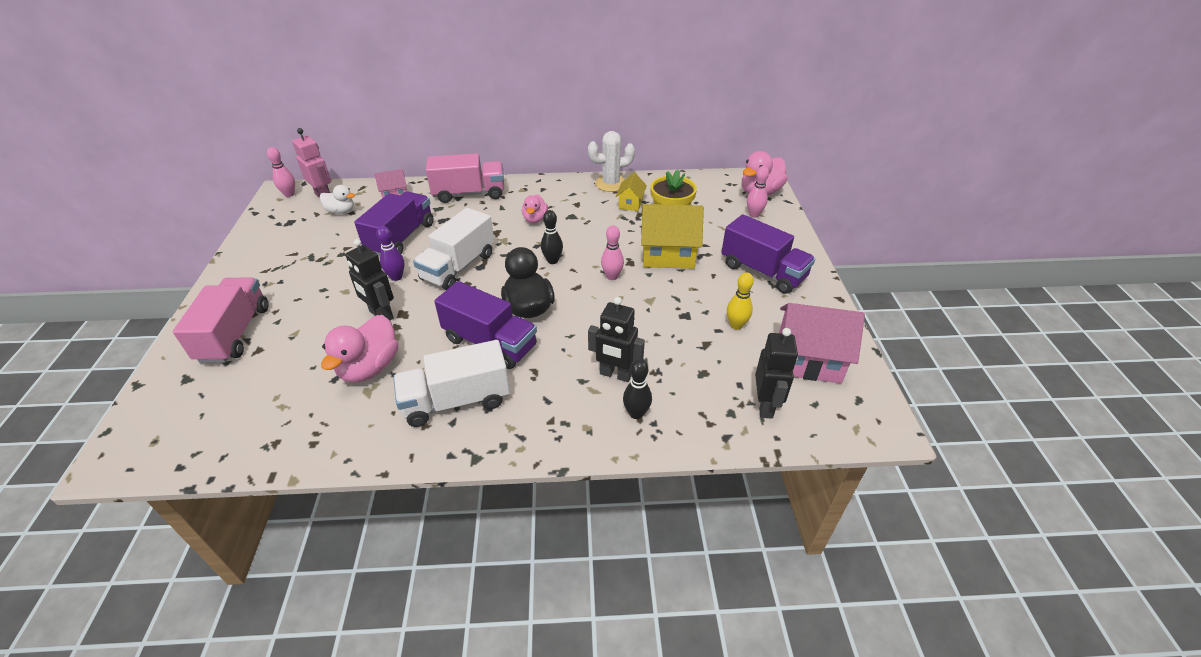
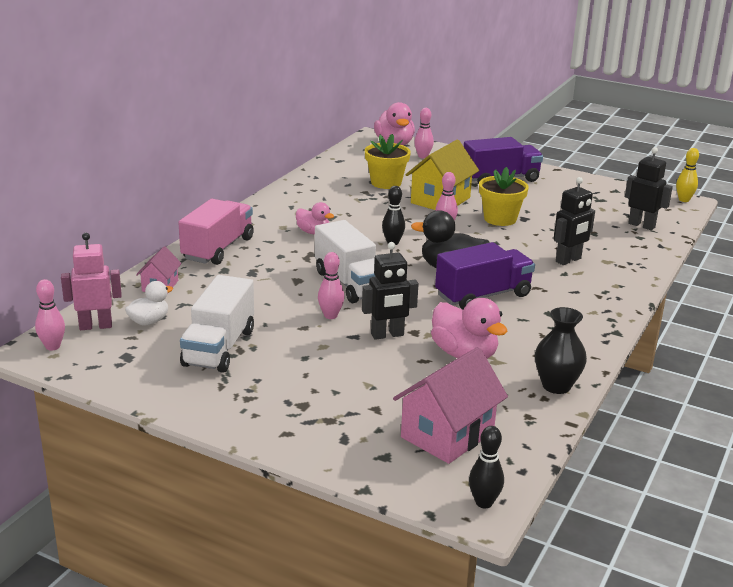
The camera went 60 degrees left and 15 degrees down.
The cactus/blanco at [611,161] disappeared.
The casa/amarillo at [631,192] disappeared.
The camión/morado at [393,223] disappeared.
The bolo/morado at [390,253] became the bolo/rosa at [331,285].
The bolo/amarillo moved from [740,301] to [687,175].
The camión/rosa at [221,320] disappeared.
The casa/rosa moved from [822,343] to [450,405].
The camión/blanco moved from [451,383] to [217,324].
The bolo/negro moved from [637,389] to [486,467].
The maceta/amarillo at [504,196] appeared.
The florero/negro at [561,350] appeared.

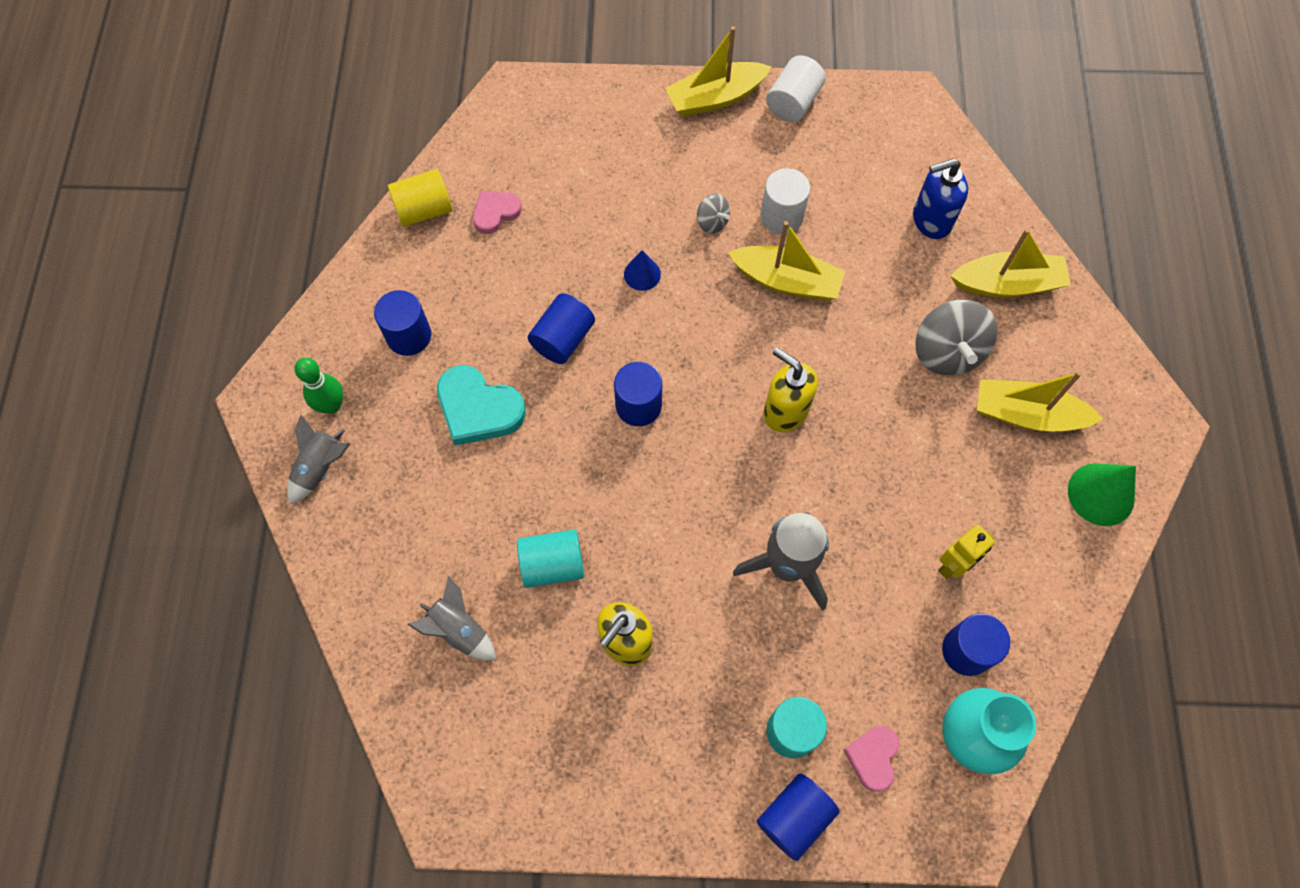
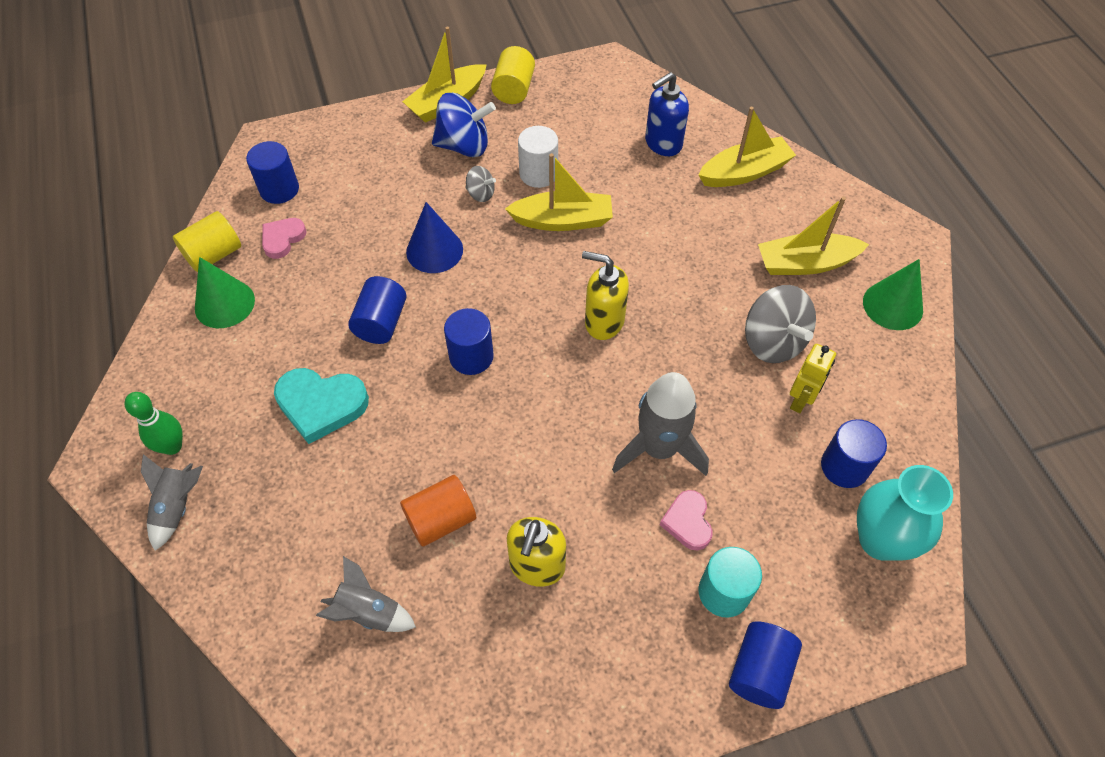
The camera went 20 degrees left and 10 degrees down.
The cilindro/blanco at [796,88] became the cilindro/amarillo at [513,75].
The cono/azul at [642,270] changed to 1.65 times the size.
The cilindro/azul moved from [402,323] to [272,172].
The peonza/gris moved from [956,337] to [780,324].
The cilindro/turquesa at [550,558] became the cilindro/naranja at [438,511].
The corazón/rosa moved from [871,759] to [686,520].
The peonza/azul at [464,125] appeared.
The cono/verde at [225,292] appeared.

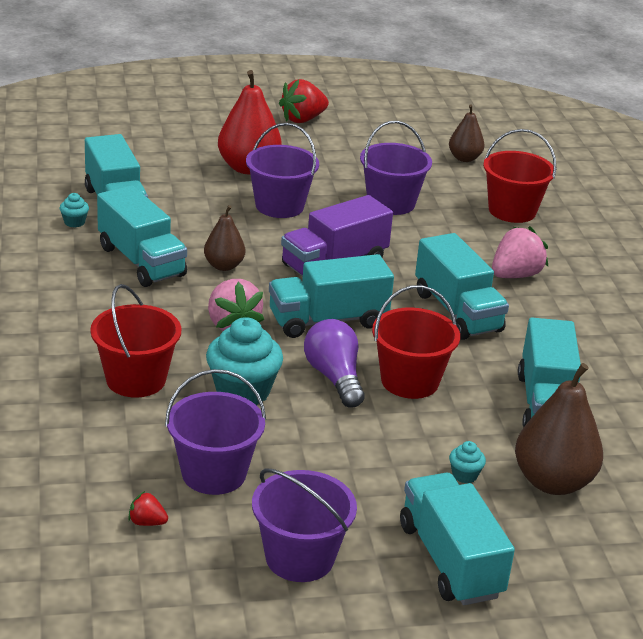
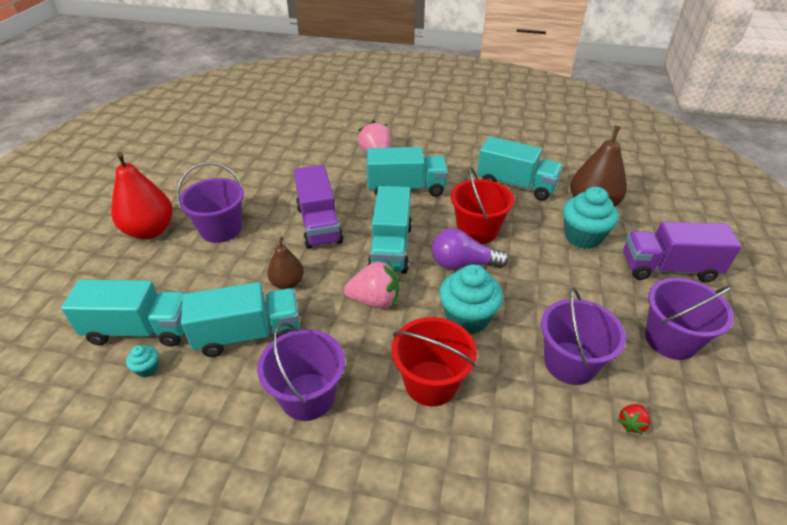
The camera went 65 degrees left and 10 degrees up.
The fresa/rojo at [304,101] disappeared.
The pera/marrón at [467,133] disappeared.
The balde/morado moved from [396,168] to [301,371].
The balde/rojo at [519,176] disappeared.
The magdalena/turquesa at [467,462] changed to 2.22 times the size.
The camión/turquesa at [457,539] became the camión/morado at [682,252].

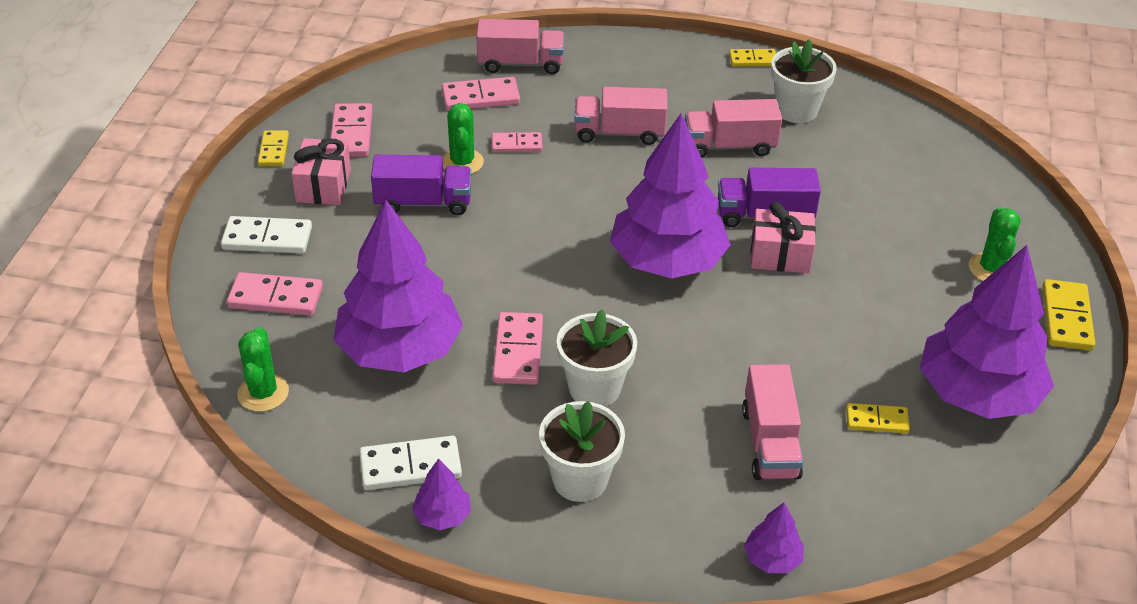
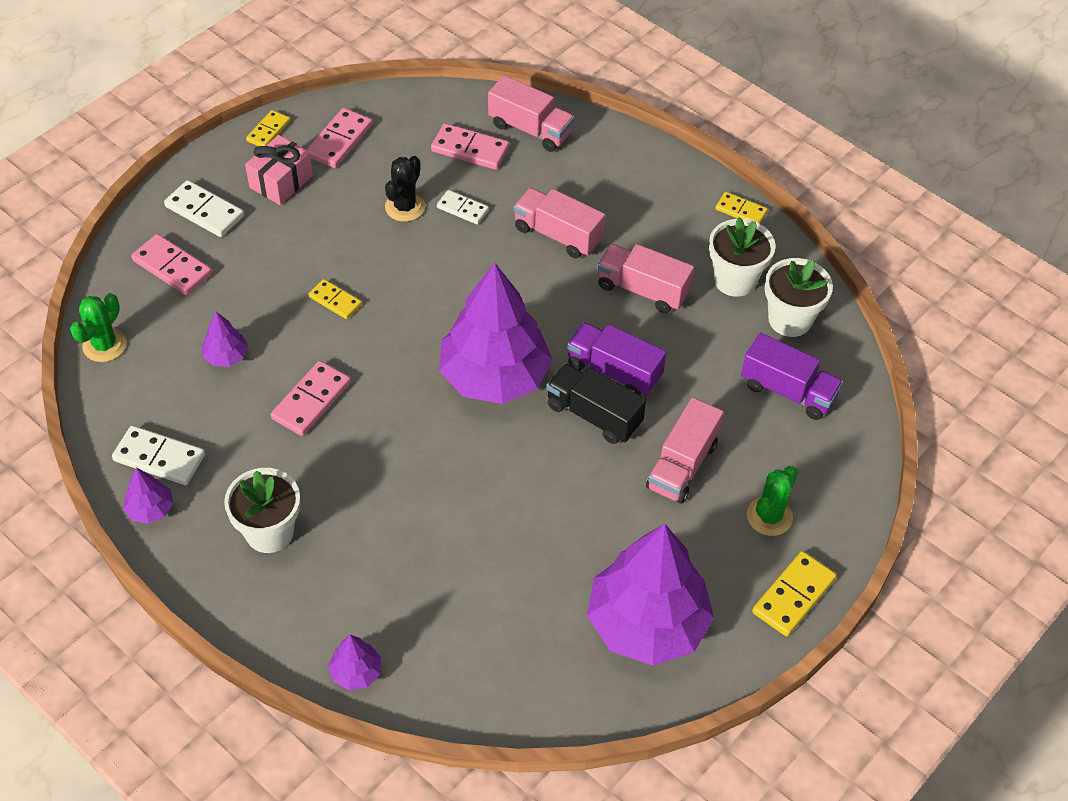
The camera went 30 degrees right and 10 degrees up.
The cactus/verde at [463,138] became the cactus/negro at [405,189].
The ficha de dominó/rosa at [517,142] became the ficha de dominó/blanco at [463,207].
The camión/morado moved from [421,185] to [792,376].
The árbol/morado at [398,286] changed to 0.41 times the size.
The regalo/rosa at [783,237] was replaced by the camión/negro at [596,403].
The maceta/blanco moved from [597,358] to [799,297].
The camión/rosa moved from [772,422] to [685,450].
The ficha de dominó/amarillo moved from [878,418] to [335,299].

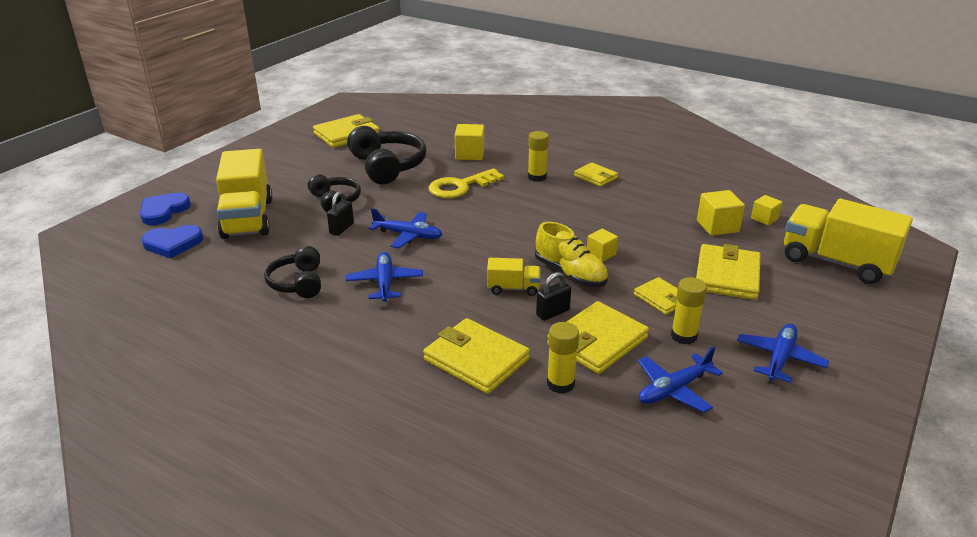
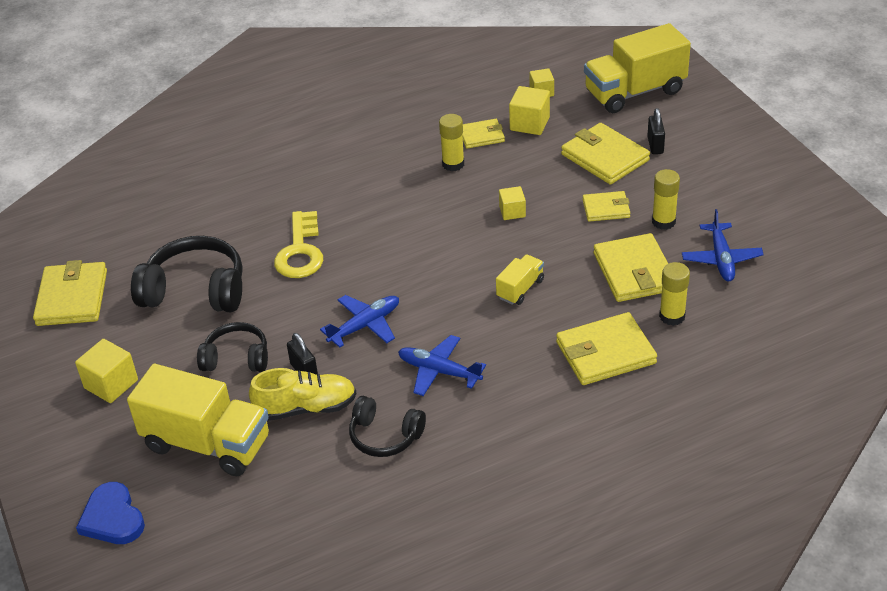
The camera went 55 degrees left and 10 degrees up.
The cubo/amarillo moved from [469,142] to [106,371].
The barra de pegamento/amarillo moved from [538,156] to [451,142].
The cartera/amarillo moved from [596,175] to [483,133].
The zapato/amarillo moved from [571,254] to [303,394].
The corazón/azul at [172,241] disappeared.
The candado/negro moved from [553,296] to [656,131].
The avión/azul at [783,353] disappeared.

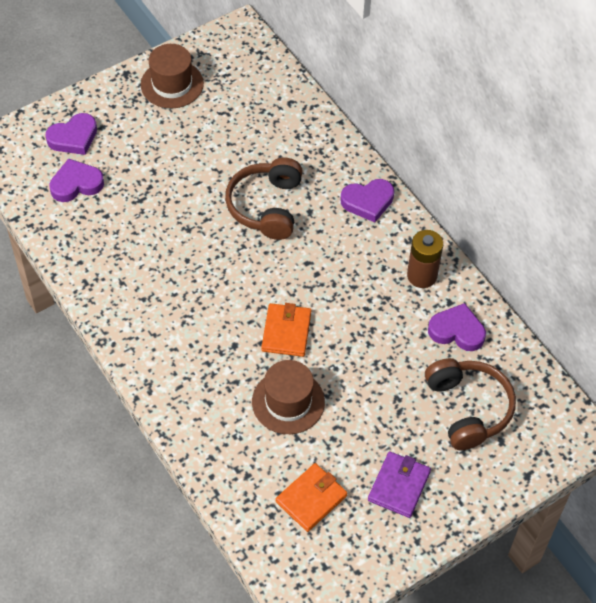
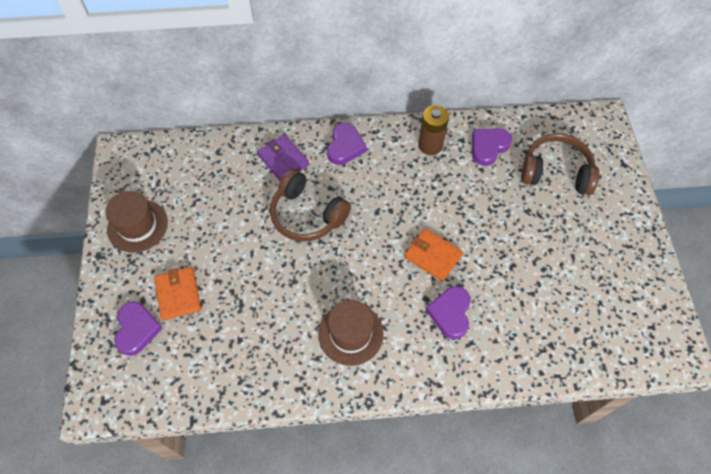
The camera went 60 degrees left and 5 degrees up.
The corazón/morado moved from [76,180] to [448,312].
The sombrero/marrón moved from [288,397] to [351,333].
The cartera/morado moved from [399,484] to [283,157].
The cartera/naranja moved from [311,497] to [177,294].

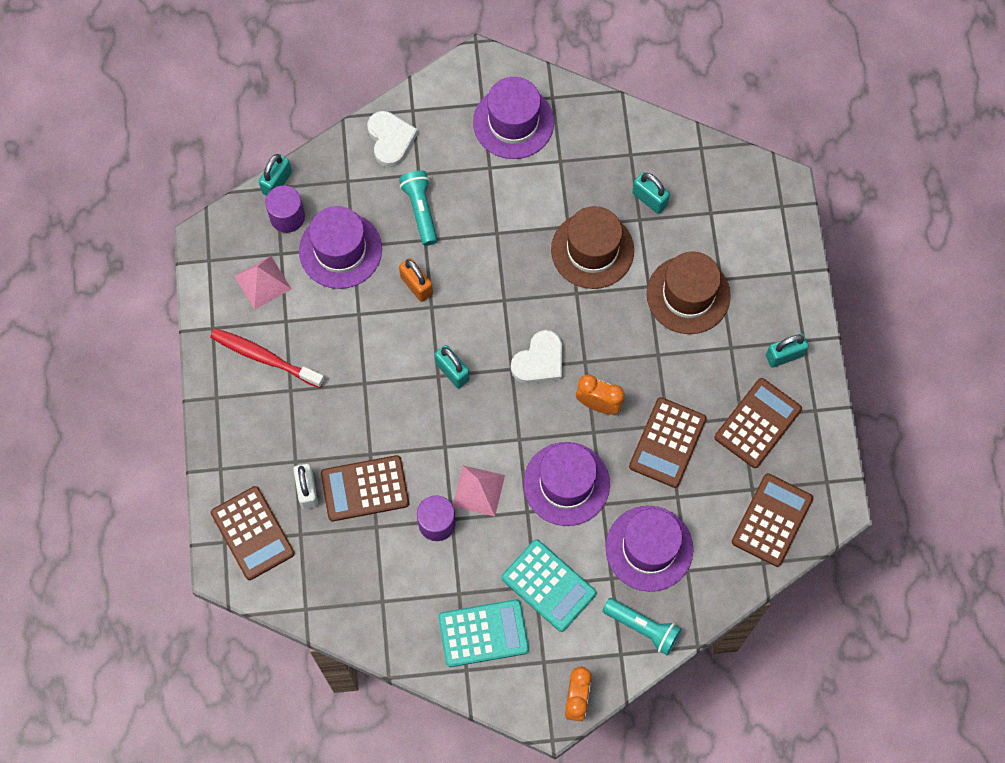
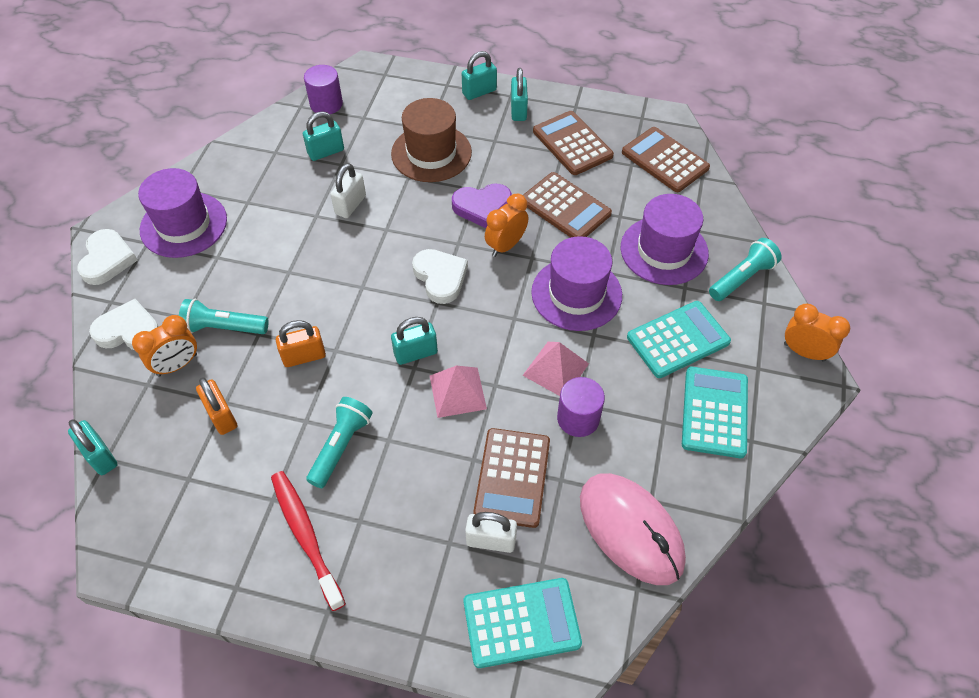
The camera went 70 degrees left and 15 degrees down.
The cilindro/morado moved from [285,209] to [323,89].
The sombrero/morado at [340,247] was replaced by the candado/naranja at [216,406].
The sombrero/marrón at [592,247] was replaced by the candado/blanco at [348,190].
The pirámide/rosa moved from [262,283] to [458,392].
The cepillo de dientes/rojo at [267,358] turned 105 degrees clockwise.
The calculadora/marrón at [253,533] became the calculadora/turquesa at [522,623].
The candado/turquesa at [479,75] appeared.
The corazón/morado at [482,206] appeared.
The corazón/blanco at [107,257] appeared.
The despertador/naranja at [164,346] appeared.
The lámpara de mano/turquesa at [339,442] appeared.
The ratón/rosa at [633,529] appeared.

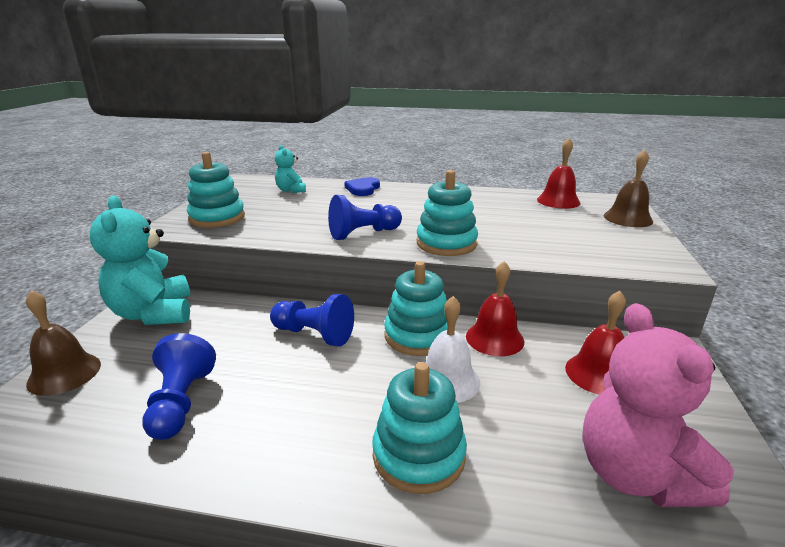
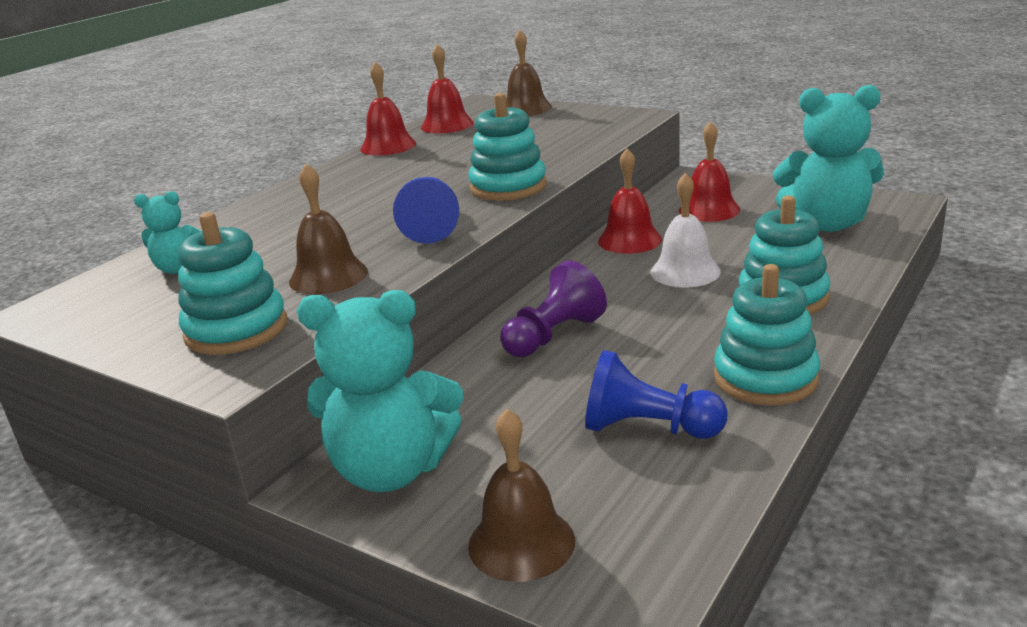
The camera went 65 degrees left and 0 degrees up.
The corazón/azul at [362,186] disappeared.
The juguete apilable/turquesa moved from [415,308] to [767,334].
The peón/azul at [312,320] became the peón/morado at [553,308].
The osito/rosa at [658,405] became the osito/turquesa at [828,158].
The campana/rojo at [388,109] appeared.
The campana/marrón at [328,229] appeared.

